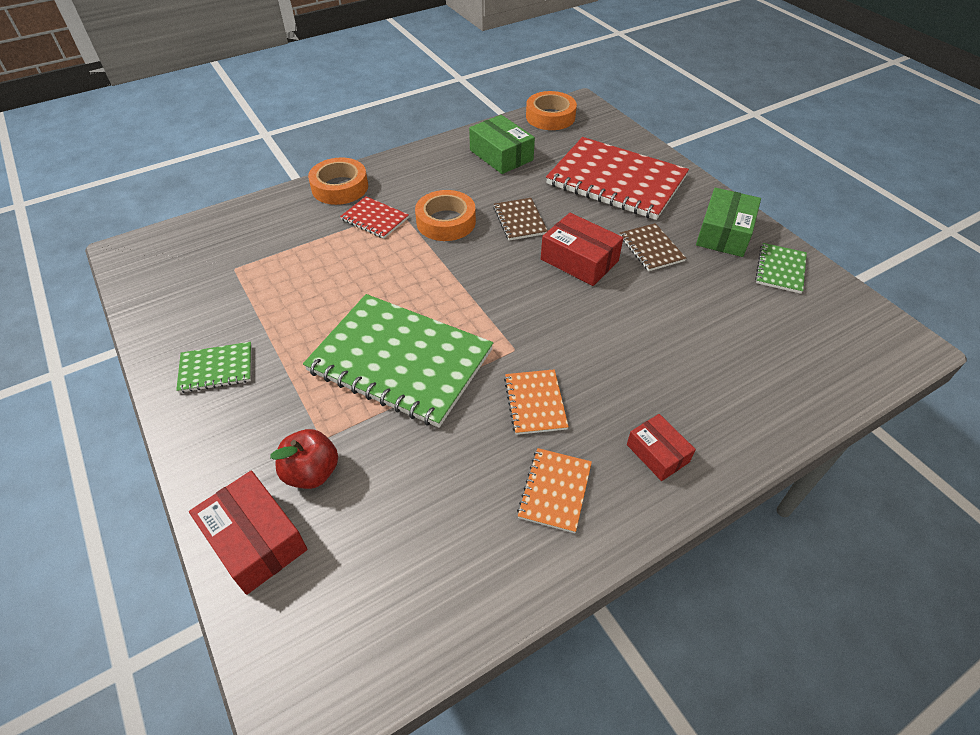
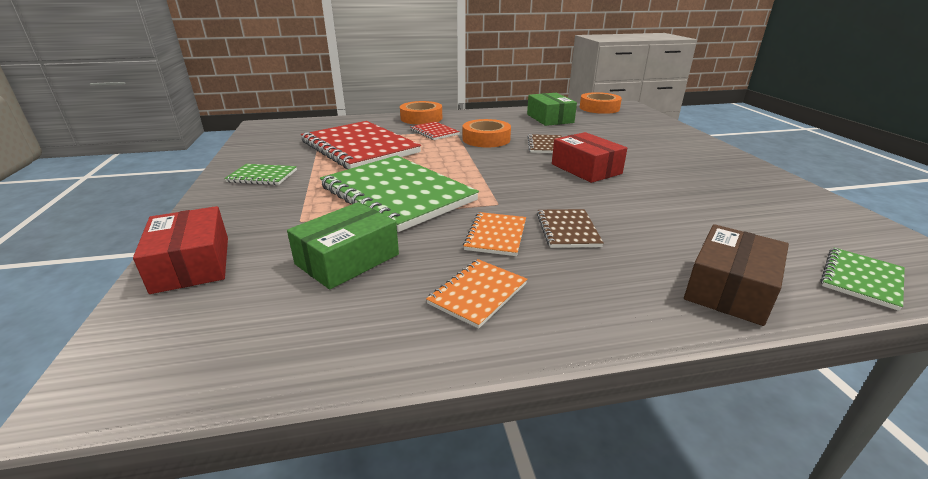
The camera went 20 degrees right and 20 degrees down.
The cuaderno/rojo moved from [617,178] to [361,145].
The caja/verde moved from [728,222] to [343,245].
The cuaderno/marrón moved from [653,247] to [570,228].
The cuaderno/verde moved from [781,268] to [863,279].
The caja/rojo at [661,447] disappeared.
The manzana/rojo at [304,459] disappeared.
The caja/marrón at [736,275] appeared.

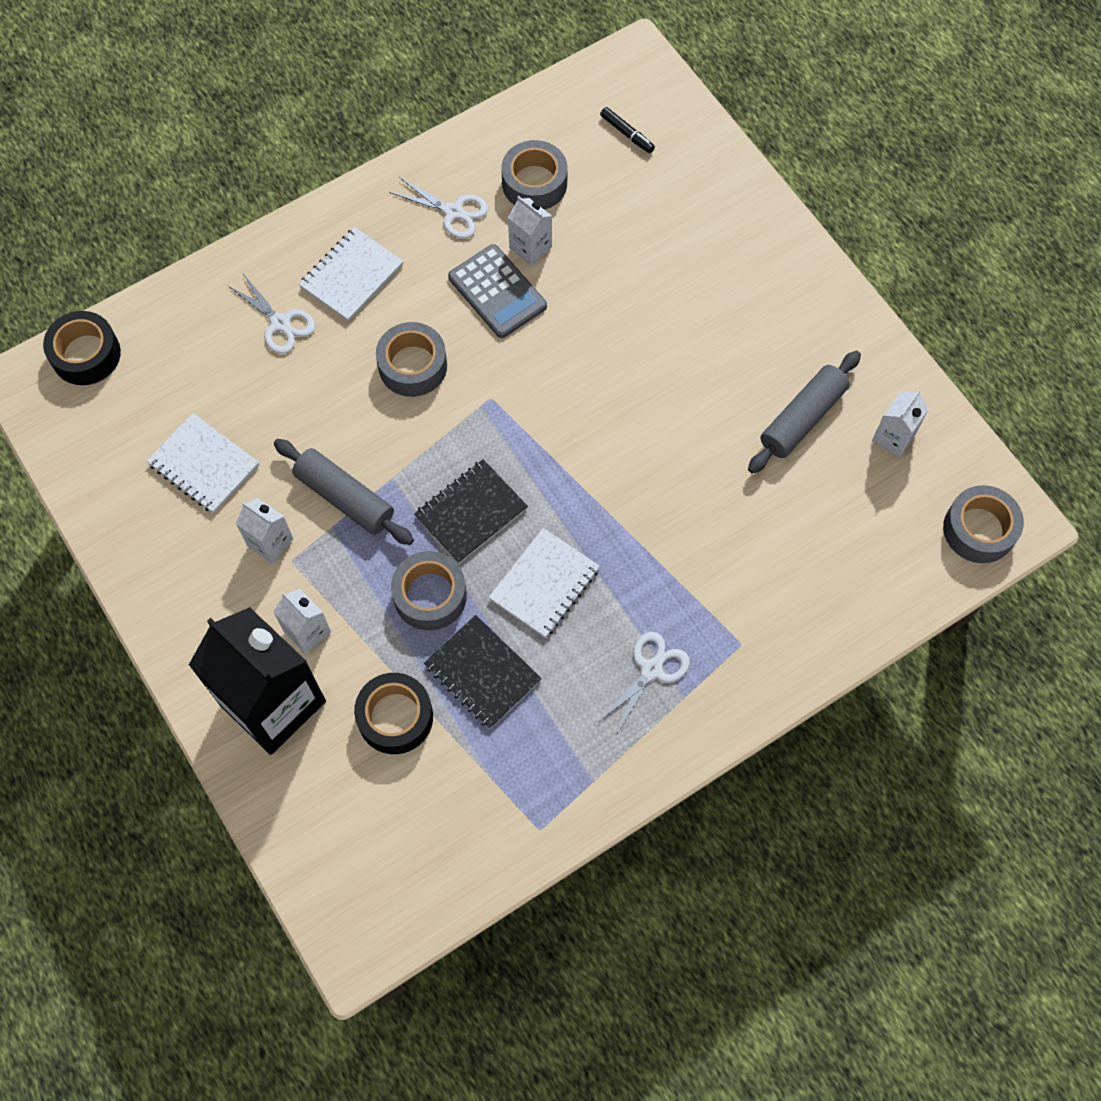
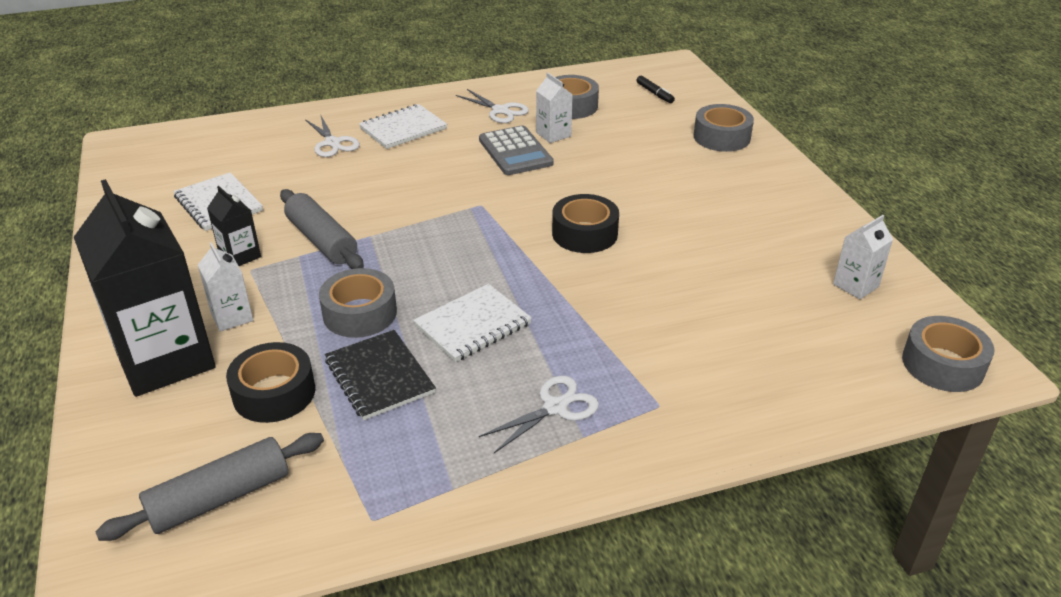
The camera went 15 degrees right and 30 degrees down.
The cinta adhesiva/negro moved from [82,348] to [585,223].
The cinta adhesiva/gris moved from [411,359] to [724,128].
The rodillo/gris moved from [804,412] to [210,487].
The cuaderno/negro at [471,511] disappeared.
The cartón de leche/blanco at [264,531] became the cartón de leche/negro at [234,226].

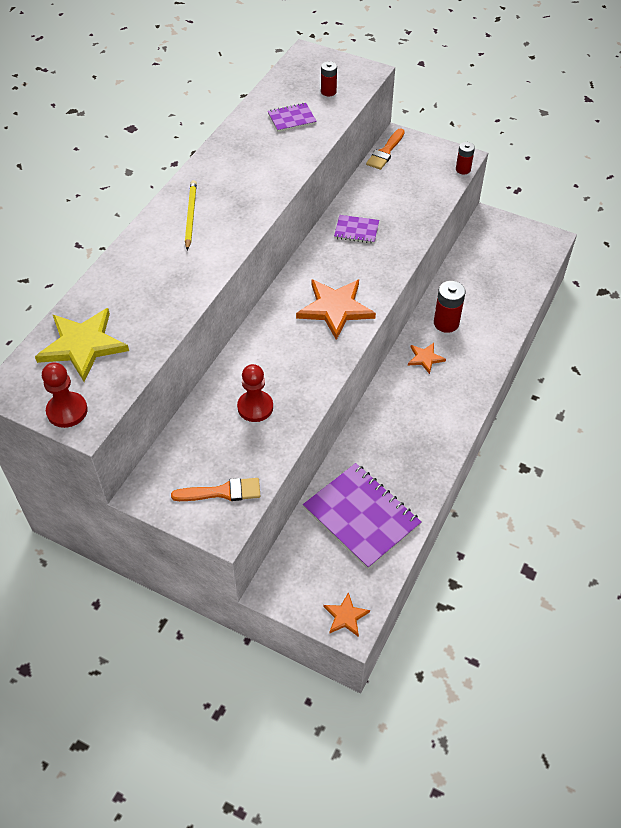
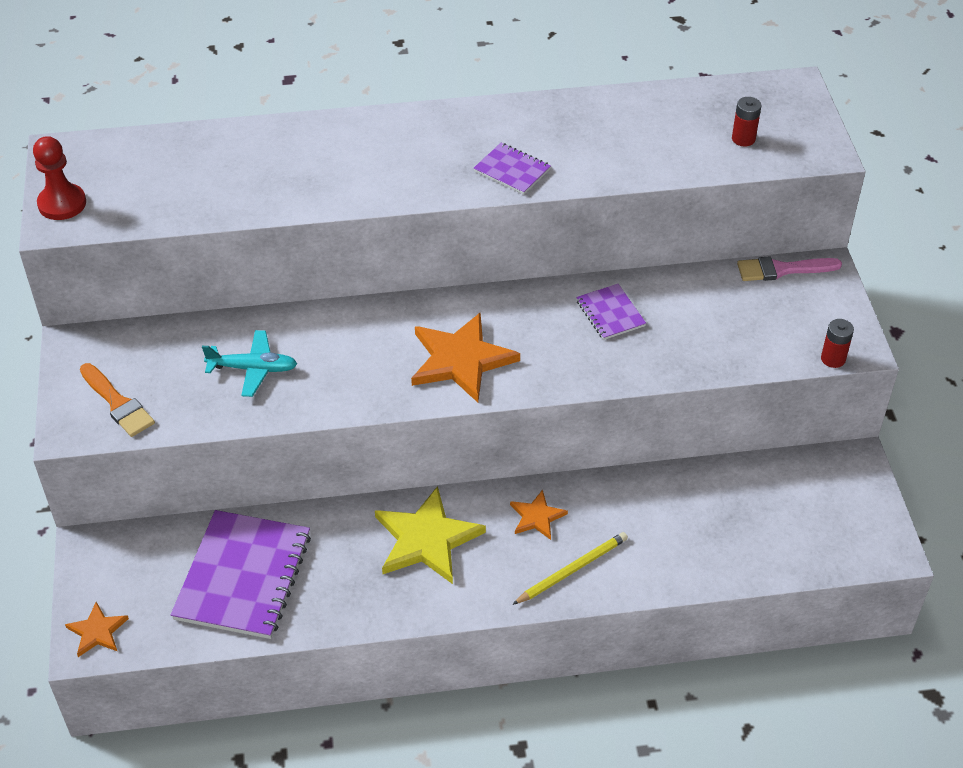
The camera went 55 degrees right and 5 degrees down.
The cuaderno/morado moved from [292,117] to [512,169].
The pincel/naranja at [385,149] became the pincel/rosa at [789,268].
The lápiz/amarillo moved from [191,215] to [570,568].
The pila/rojo at [450,307] disappeared.
The estrella/amarillo moved from [82,345] to [430,535].
The peón/rojo at [255,393] was replaced by the avión/turquesa at [249,363].

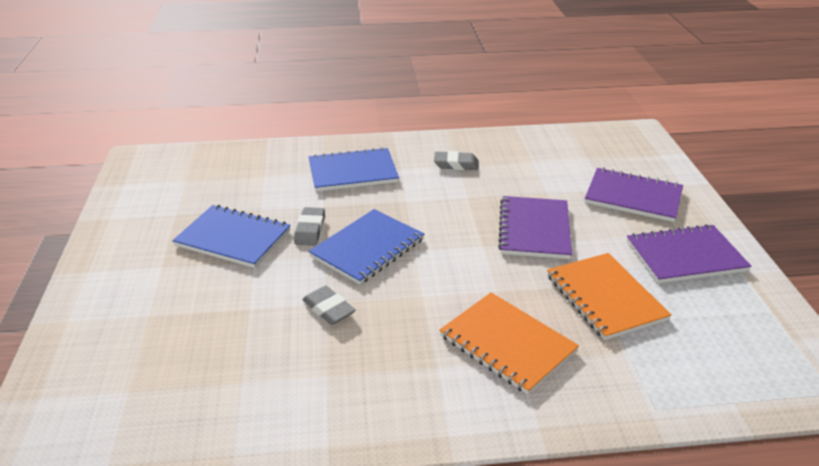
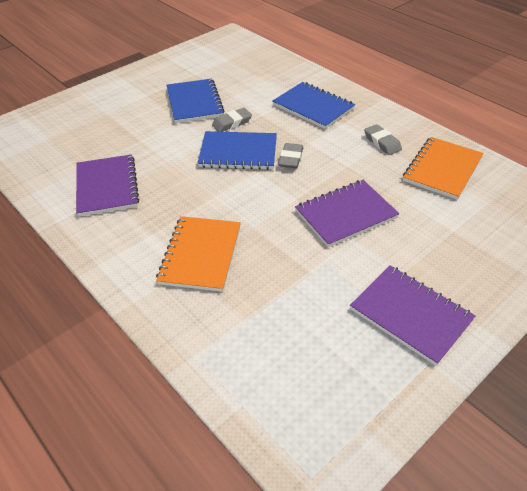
The camera went 55 degrees right and 10 degrees up.
The cuaderno/morado moved from [634,194] to [107,185].
The cuaderno/naranja moved from [609,296] to [443,168].
The goma de borrar/gris moved from [329,305] to [290,155].

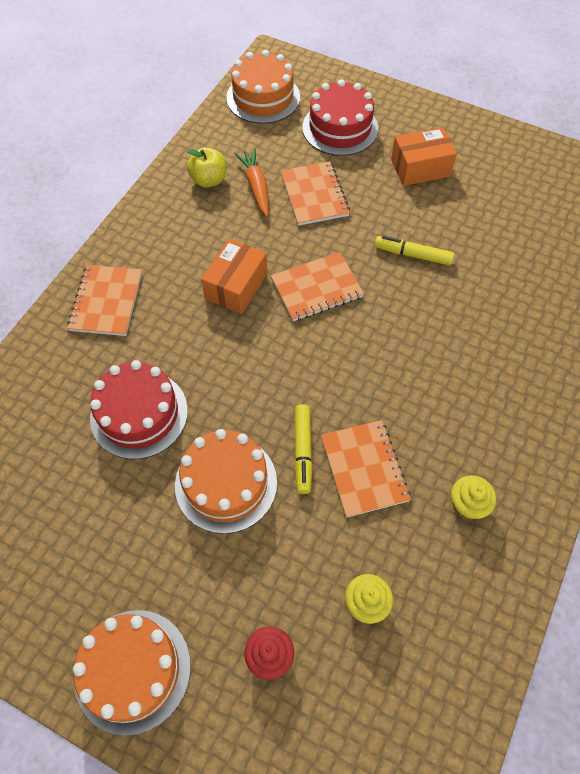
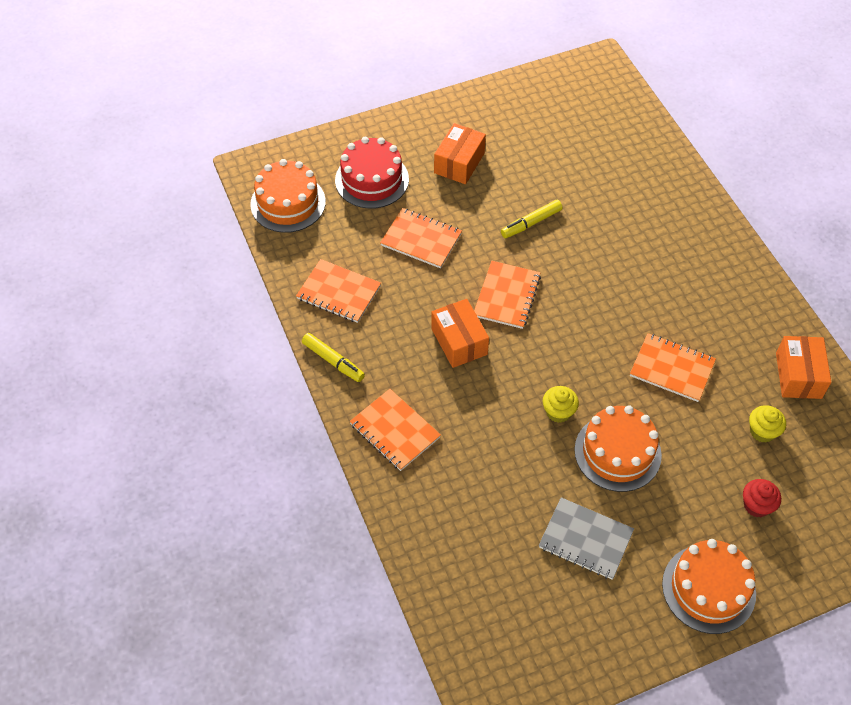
The camera went 50 degrees left and 5 degrees down.
The manzana/amarillo at [206,167] was replaced by the cuaderno/naranja at [338,291].
The zanahoria/naranja at [251,182] disappeared.
The tarta/rojo at [139,409] disappeared.
The rotulador/amarillo moved from [303,449] to [333,357].
The magdalena/amarillo moved from [473,497] to [560,404].
The caja/naranja at [803,367] appeared.
The cuaderno/gris at [586,538] appeared.

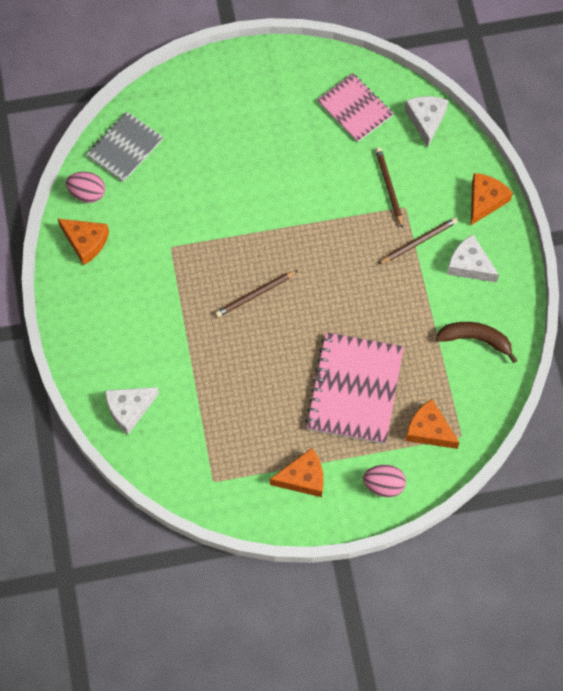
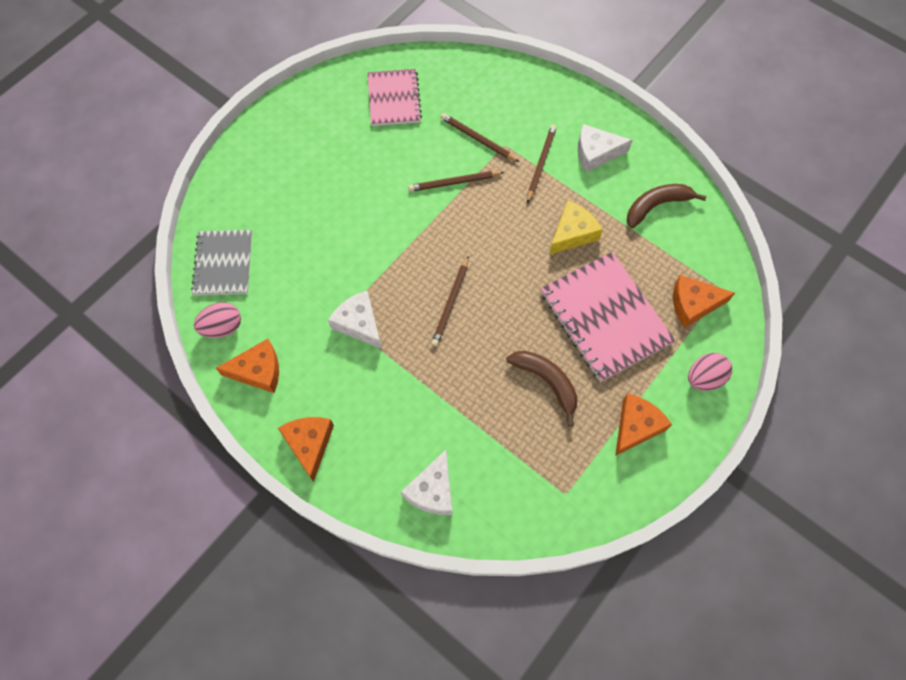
The camera went 40 degrees left and 0 degrees up.
The cuaderno/rosa at [355,107] turned 75 degrees clockwise.
The queso/blanco moved from [427,121] to [355,320].
The queso/naranja moved from [492,199] to [306,449].
The lápiz/marrón at [456,181] appeared.
The queso/amarillo at [576,228] appeared.
The plátano/marrón at [541,388] appeared.

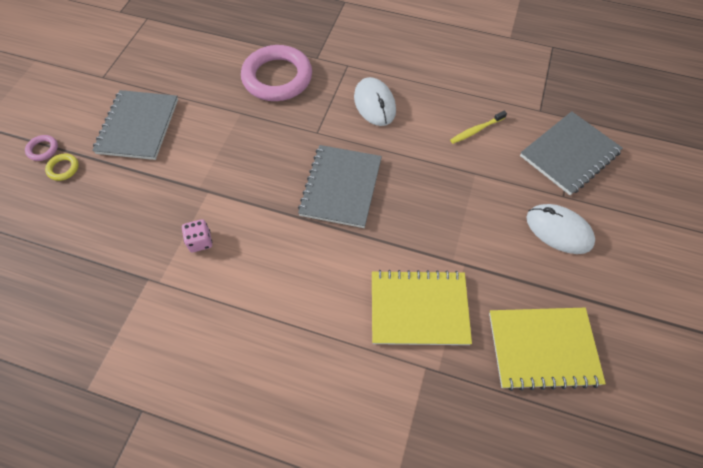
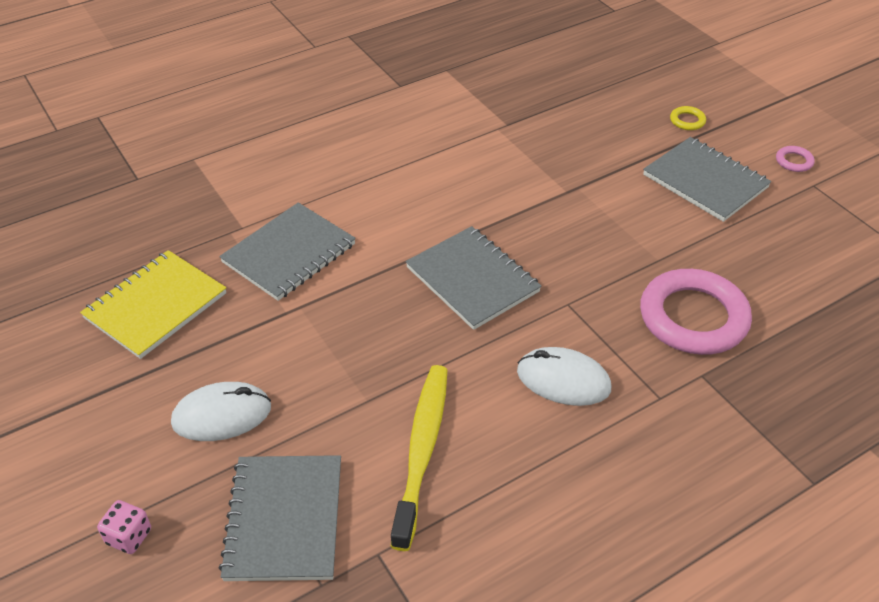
The camera went 130 degrees right and 15 degrees down.
The cepillo de dientes/amarillo at [478,127] changed to 2.03 times the size.
The anillo/rosa moved from [41,148] to [795,159].
The dado/rosa moved from [197,235] to [124,527].
The cuaderno/amarillo at [422,307] became the cuaderno/gris at [287,251].

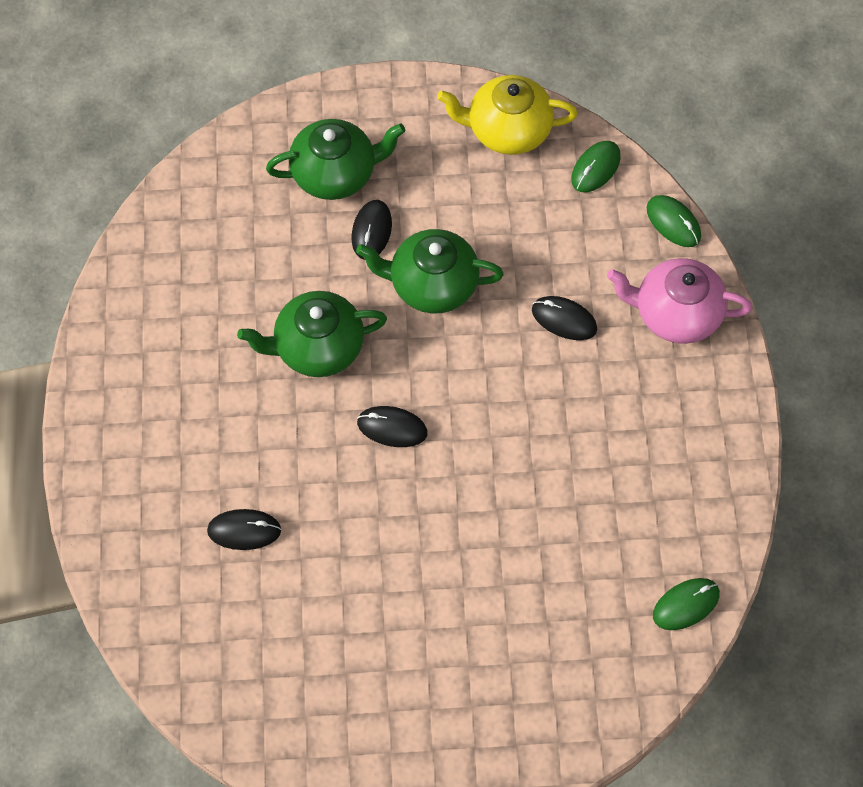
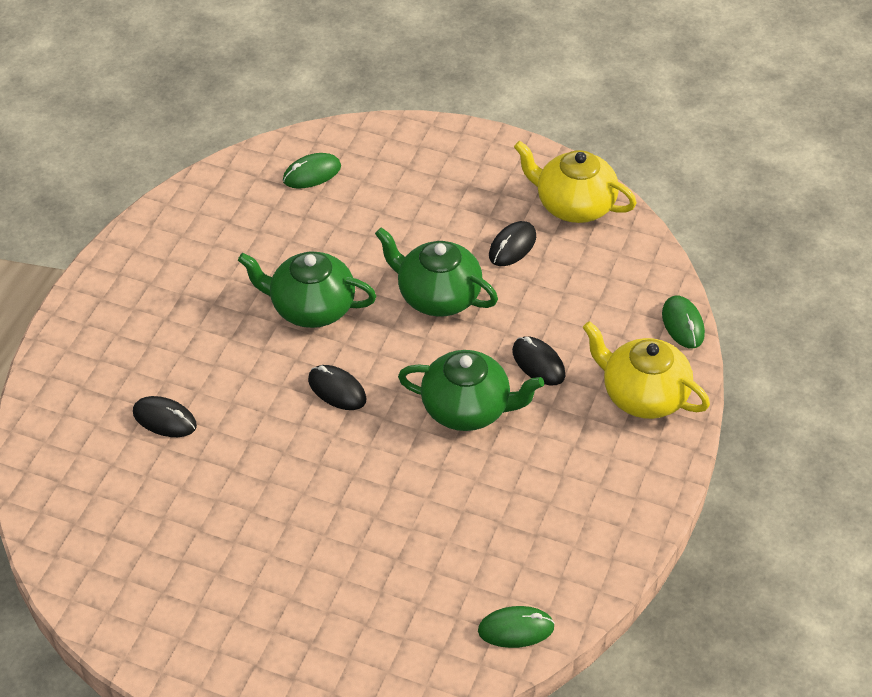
The camera went 25 degrees right and 15 degrees down.
The tetera/verde moved from [335,159] to [471,390].
The ratón/verde moved from [596,166] to [312,171].
The ratón/negro moved from [372,230] to [512,243].
The tetera/rosa at [680,301] became the tetera/amarillo at [646,370].

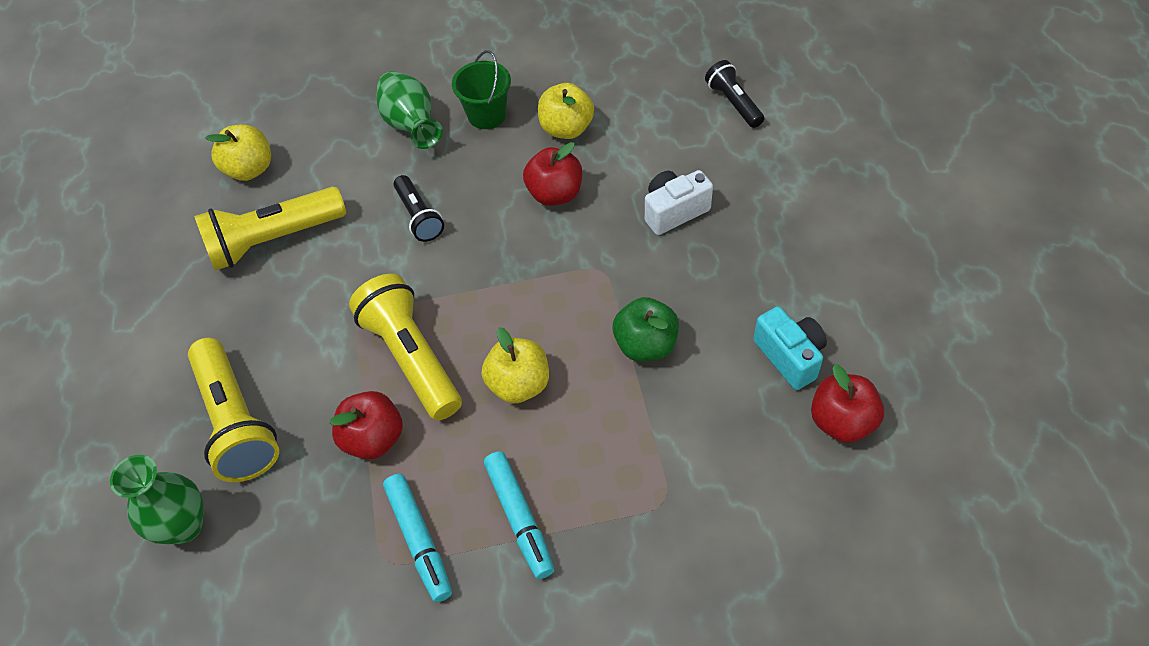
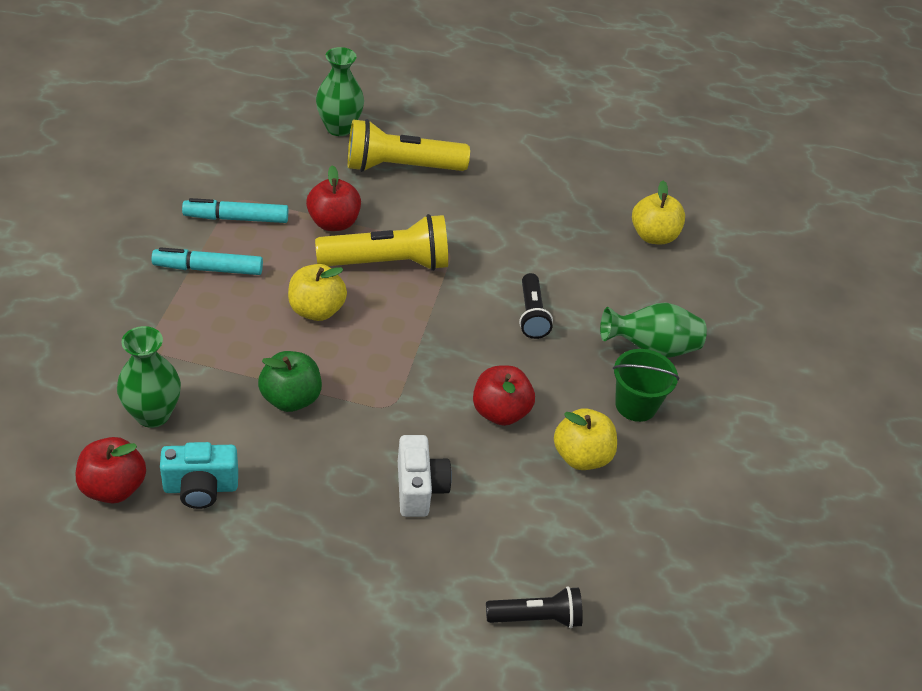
The camera went 105 degrees right and 10 degrees down.
The lámpara de mano/negro at [419,208] turned 90 degrees counterclockwise.
The lámpara de mano/amarillo at [270,229] disappeared.
The florero/verde at [149,377] appeared.

